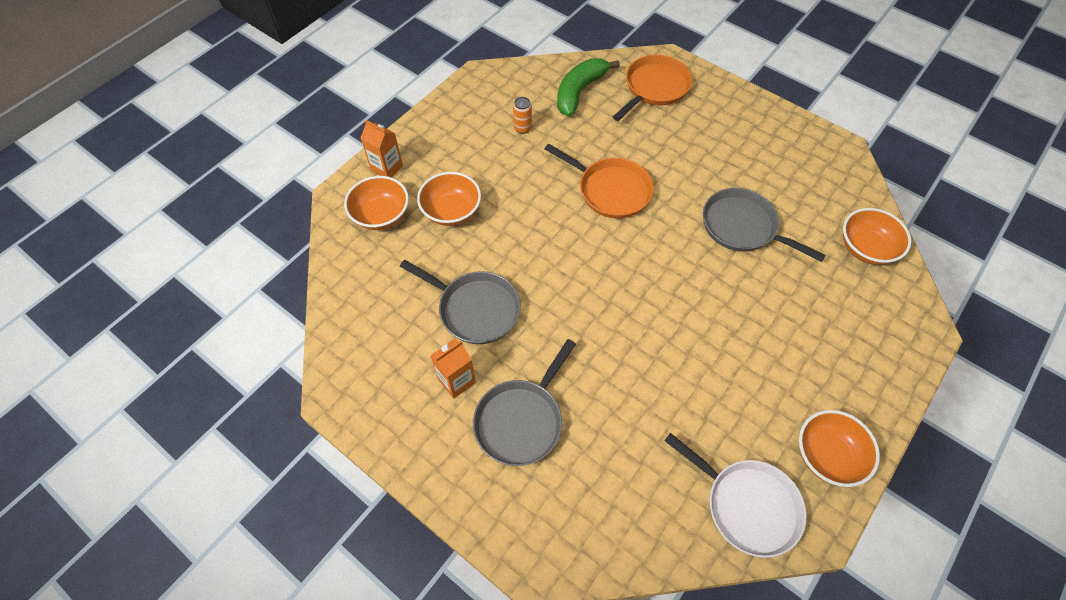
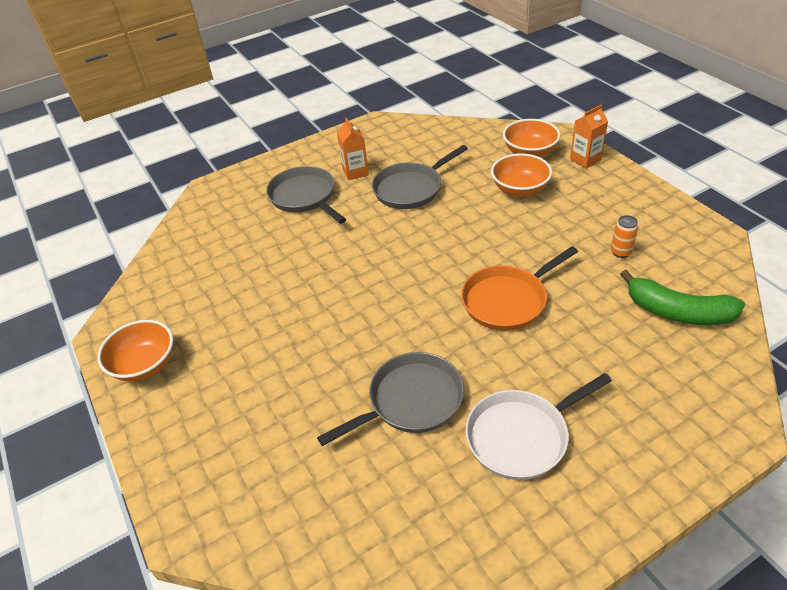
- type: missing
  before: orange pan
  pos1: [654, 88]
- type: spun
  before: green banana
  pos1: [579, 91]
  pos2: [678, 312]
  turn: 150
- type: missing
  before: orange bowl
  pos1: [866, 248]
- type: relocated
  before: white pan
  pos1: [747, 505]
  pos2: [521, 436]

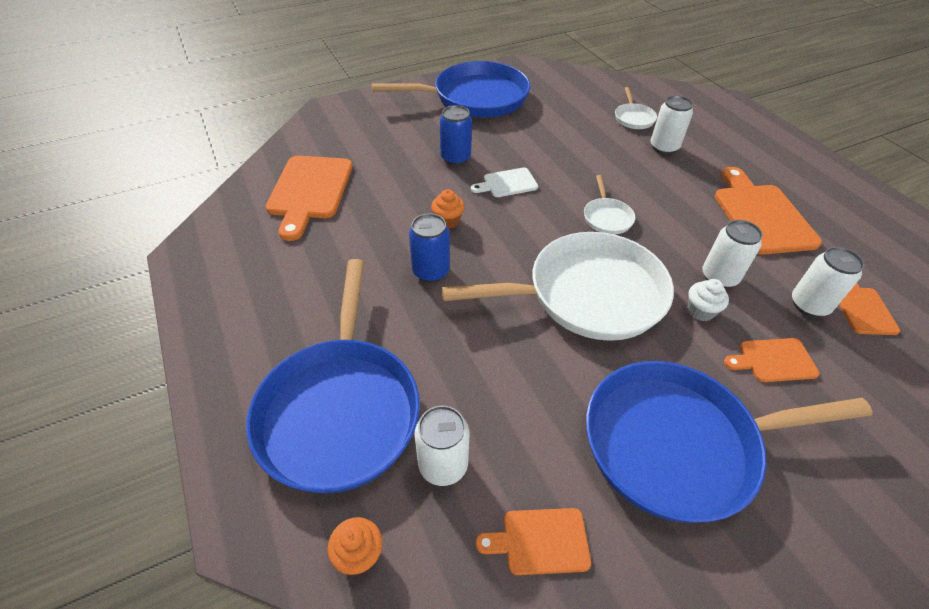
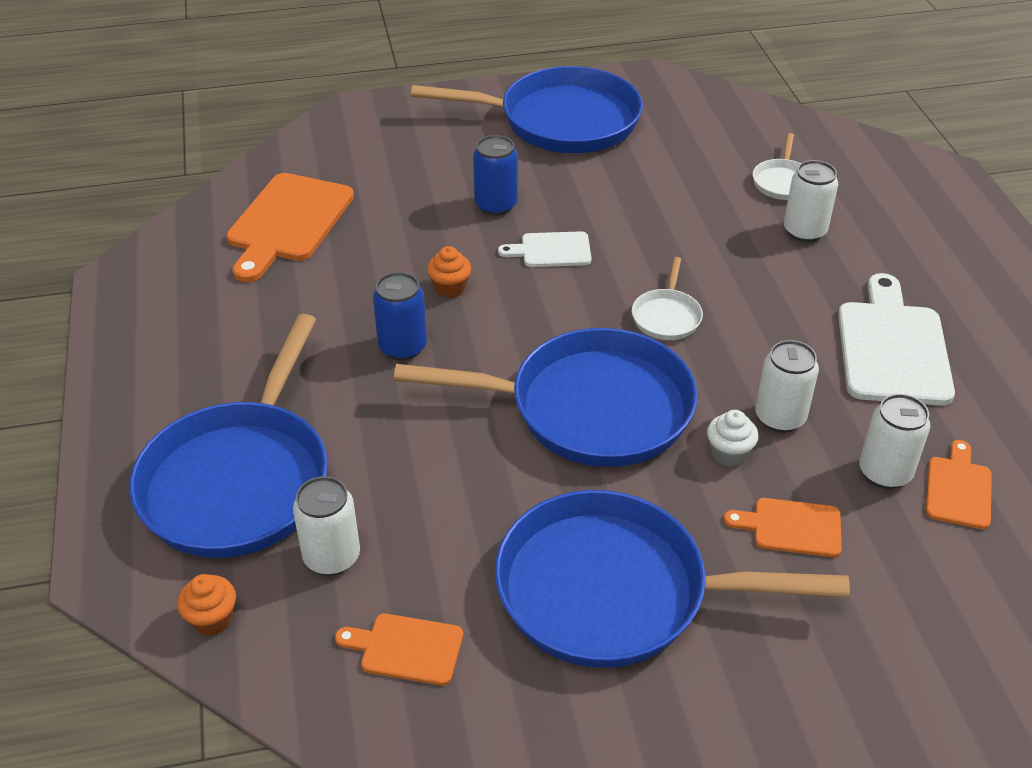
- type: colour
  before: orange cutting board
  after: white cutting board
  pos1: [761, 215]
  pos2: [892, 347]
- type: colour
  before: white pan
  after: blue pan
  pos1: [587, 294]
  pos2: [589, 408]

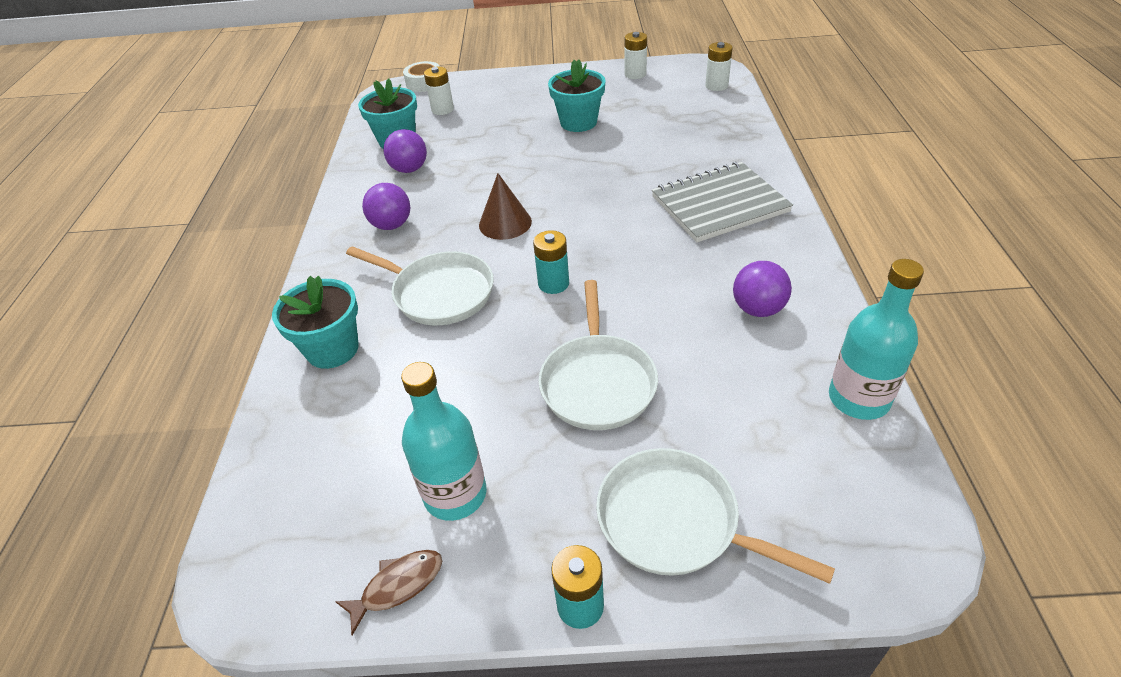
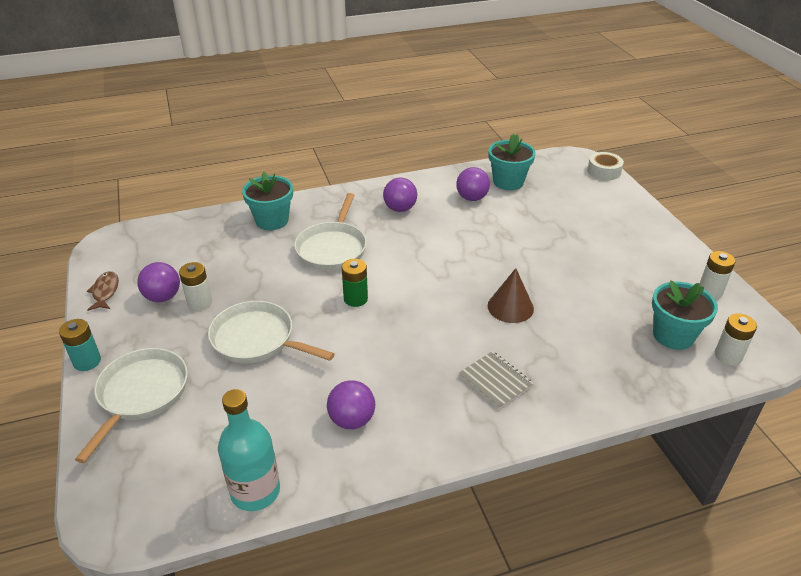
- type: relocated
  before: turquoise flower pot
  pos1: [578, 122]
  pos2: [673, 335]
- type: relocated
  before: white battery
  pos1: [442, 109]
  pos2: [199, 302]
- type: size
  before: grey notebook
  pos1: [719, 204]
  pos2: [495, 381]
  scale: 0.56
- type: relocated
  before: brown cone
  pos1: [505, 223]
  pos2: [510, 307]
- type: colour
  before: turquoise battery
  after: green battery
  pos1: [553, 284]
  pos2: [355, 299]
- type: spun
  before: white pan
  pos1: [597, 382]
  pos2: [257, 339]
  turn: 45
- type: exchanged
  before: turquoise bottle
  after: purple ball
  pos1: [455, 494]
  pos2: [163, 297]
- type: spun
  before: brown fish
  pos1: [398, 586]
  pos2: [105, 291]
  turn: -135

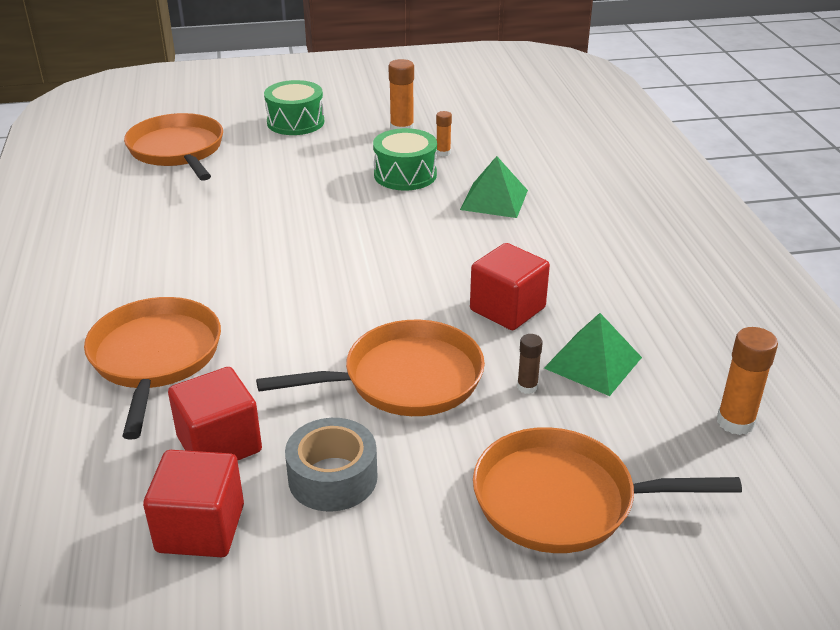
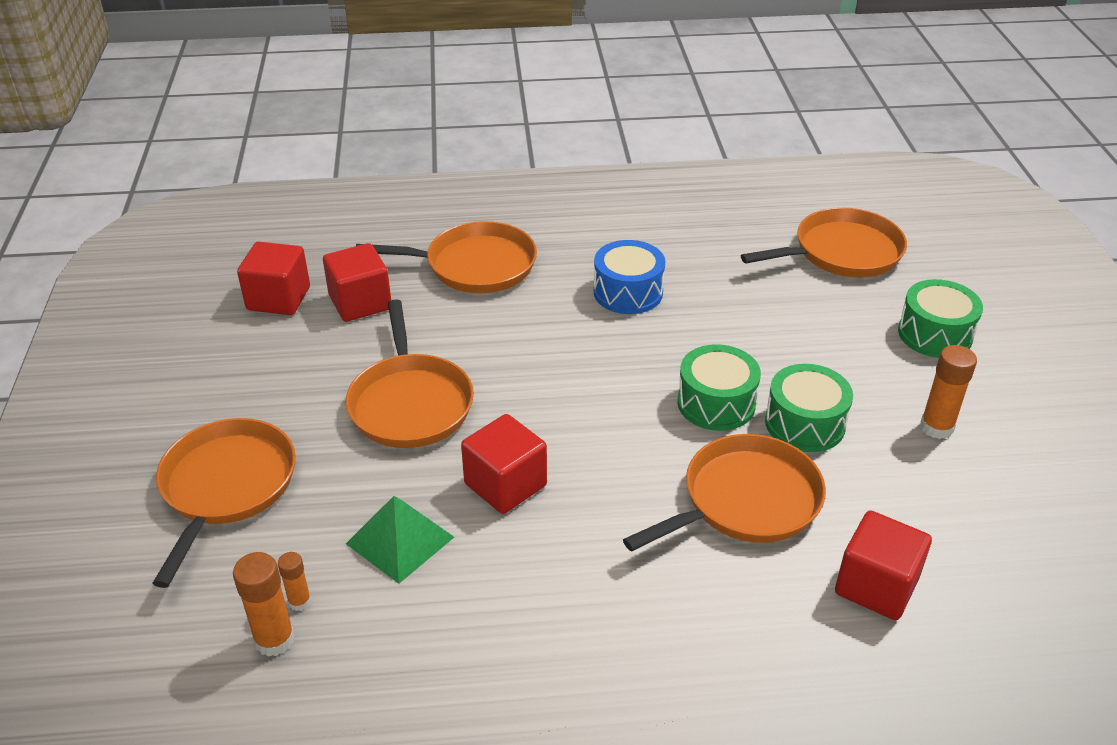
- type: relocated
  before: orange glue stick
  pos1: [443, 153]
  pos2: [299, 601]
- type: exchanged
  before: green pyramid
  after: orange pan
  pos1: [494, 199]
  pos2: [745, 500]
- type: missing
  before: brown glue stick
  pos1: [527, 387]
- type: missing
  before: grey tape
  pos1: [332, 477]
- type: appeared
  after: blue drum
  pos2: [628, 292]
- type: appeared
  after: green drum
  pos2: [716, 403]
- type: appeared
  after: red cube
  pos2: [876, 586]

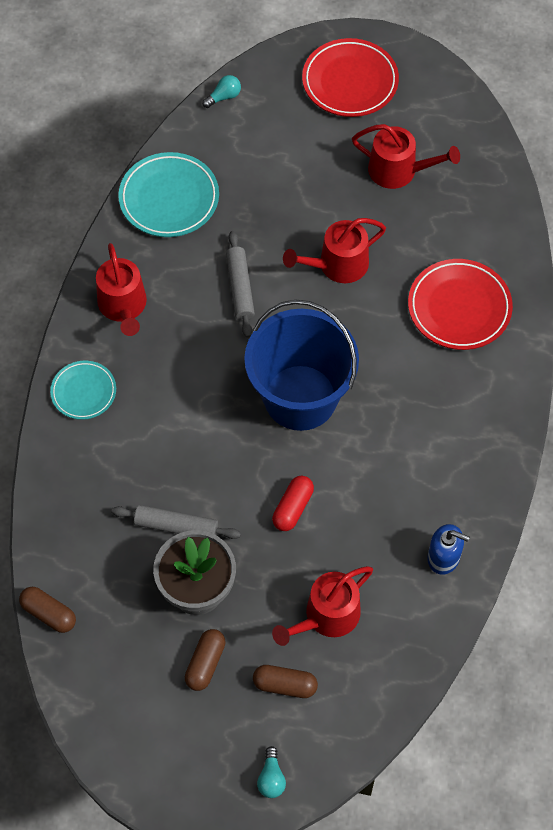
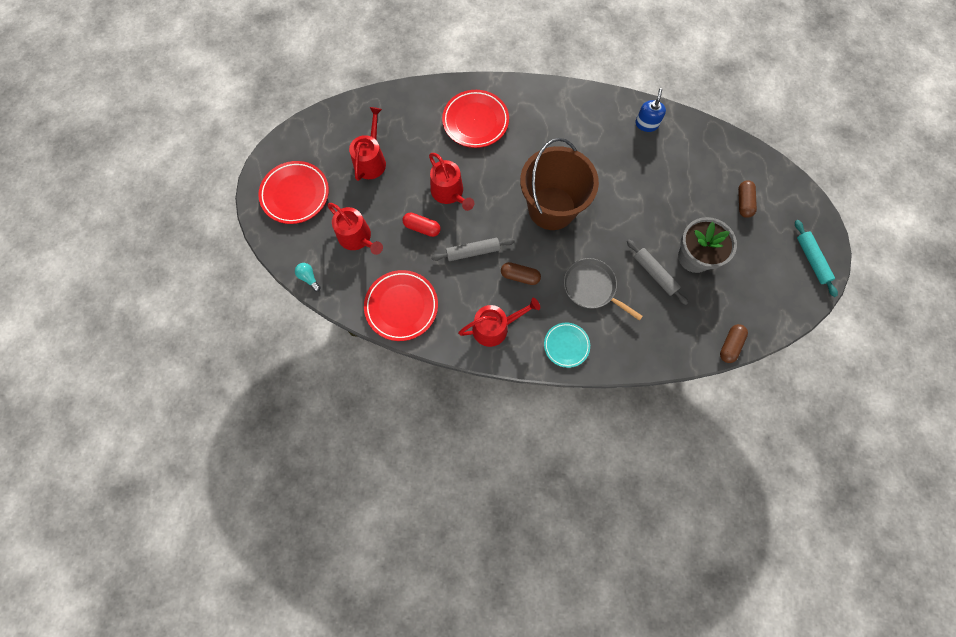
- type: colour
  before: turquoise plate
  after: red plate
  pos1: [169, 199]
  pos2: [401, 306]
- type: colour
  before: blue bucket
  after: brown bucket
  pos1: [300, 397]
  pos2: [552, 208]
- type: relocated
  before: red capsule
  pos1: [293, 508]
  pos2: [422, 228]
- type: spun
  before: grey rolling pin
  pos1: [176, 526]
  pos2: [654, 274]
  turn: -45
- type: relocated
  before: red watering can
  pos1: [327, 616]
  pos2: [357, 238]
- type: relocated
  before: brown capsule
  pos1: [205, 663]
  pos2: [520, 276]
- type: missing
  before: turquoise light bulb
  pos1: [271, 778]
- type: appeared
  after: turquoise rolling pin
  pos2: [811, 260]
- type: appeared
  after: grey pan
  pos2: [591, 287]

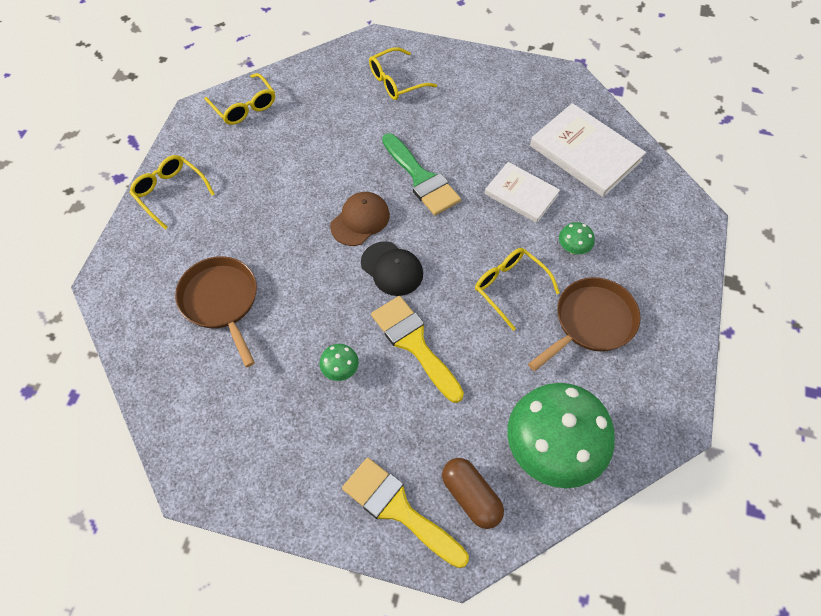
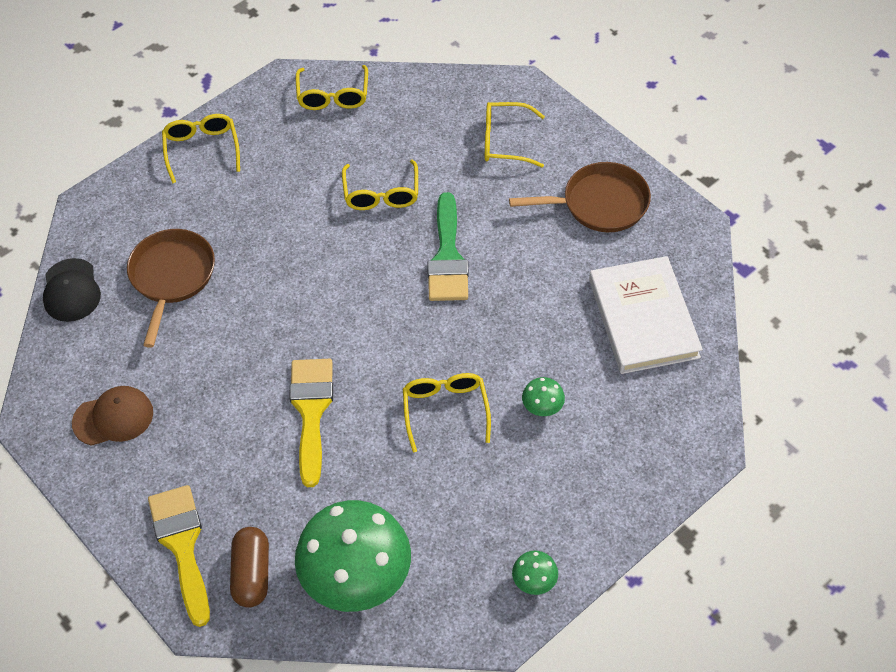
- type: missing
  before: white book
  pos1: [521, 194]
- type: relocated
  before: brown cap
  pos1: [360, 220]
  pos2: [113, 418]
- type: relocated
  before: black cap
  pos1: [392, 268]
  pos2: [71, 290]
- type: relocated
  before: brown pan
  pos1: [591, 322]
  pos2: [600, 204]
- type: relocated
  before: green mushroom
  pos1: [340, 370]
  pos2: [534, 582]
- type: appeared
  after: yellow glasses
  pos2: [381, 194]

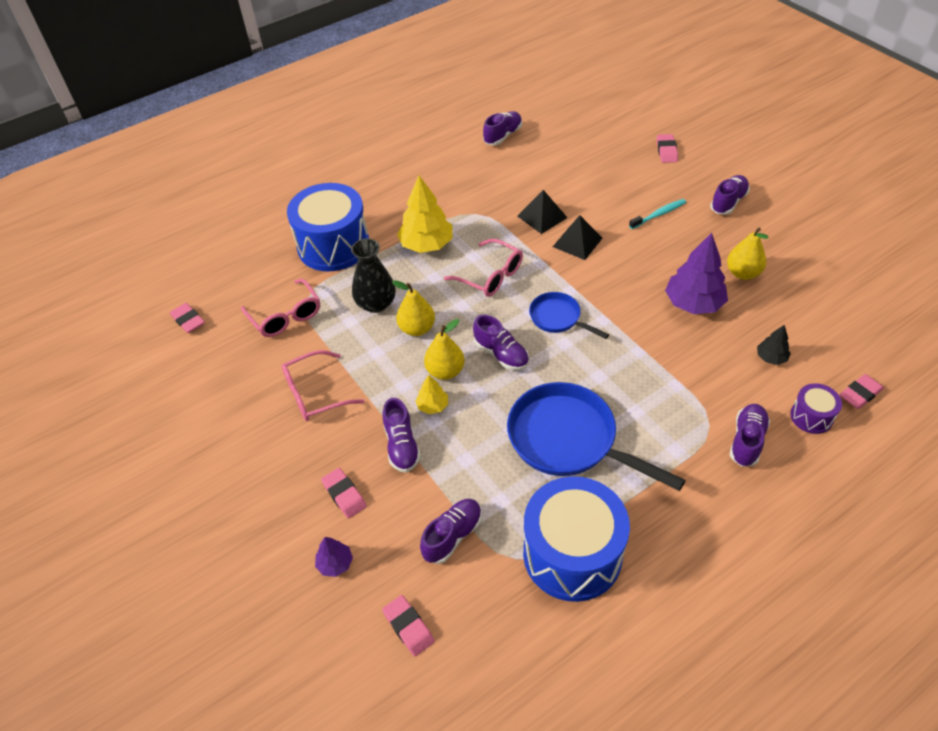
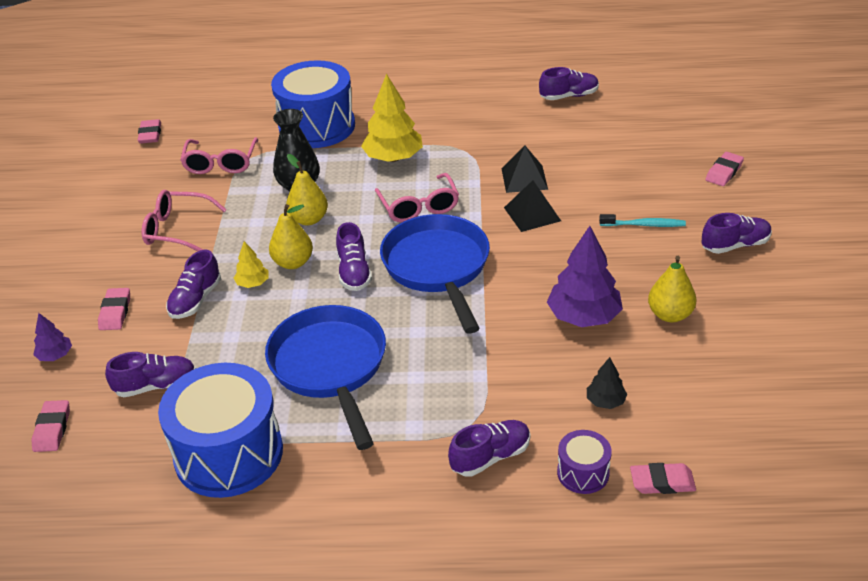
- type: size
  before: blue pan
  pos1: [558, 318]
  pos2: [438, 268]
  scale: 1.87

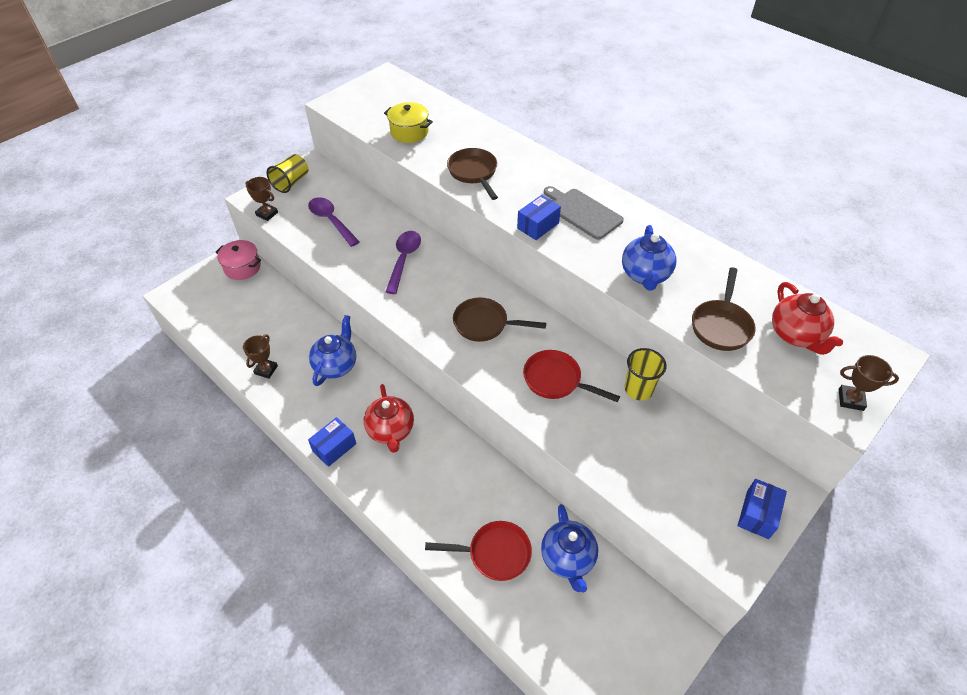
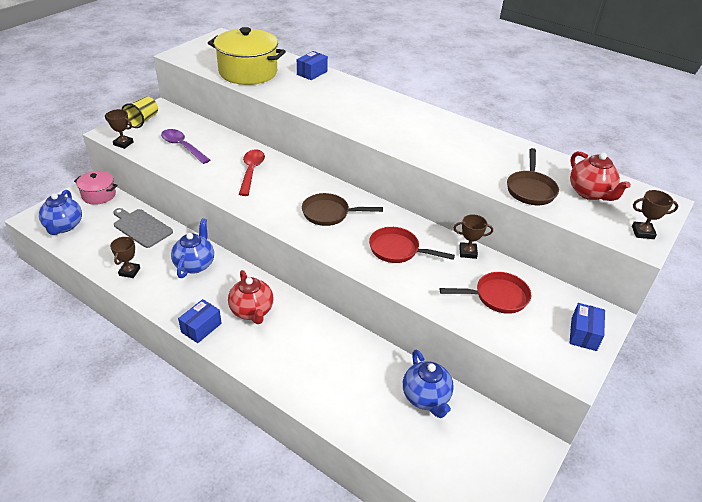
- type: size
  before: yellow pot
  pos1: [409, 132]
  pos2: [248, 72]
  scale: 1.8
- type: missing
  before: brown pan
  pos1: [474, 173]
- type: relocated
  before: grey cutting board
  pos1: [582, 212]
  pos2: [141, 227]
- type: relocated
  before: blue box
  pos1: [538, 226]
  pos2: [312, 73]
- type: relocated
  before: blue teapot
  pos1: [645, 275]
  pos2: [64, 226]
- type: colour
  before: purple spoon
  after: red spoon
  pos1: [404, 259]
  pos2: [251, 171]
- type: exchanged
  before: yellow cup
  after: brown trophy
  pos1: [638, 389]
  pos2: [467, 252]
- type: relocated
  before: red pan
  pos1: [494, 553]
  pos2: [497, 297]

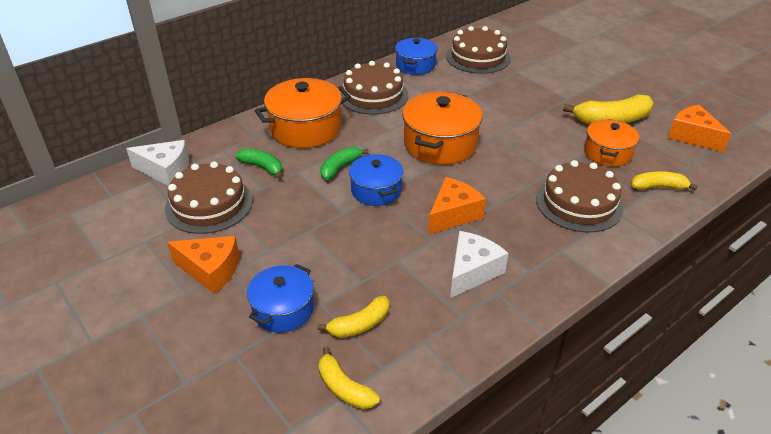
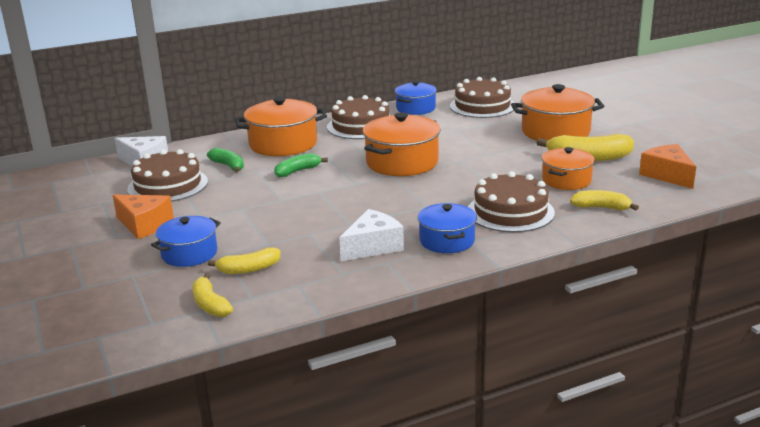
- type: relocated
  before: blue pot
  pos1: [376, 190]
  pos2: [447, 241]
- type: missing
  before: orange cheese
  pos1: [453, 214]
- type: appeared
  after: orange pot
  pos2: [555, 132]

